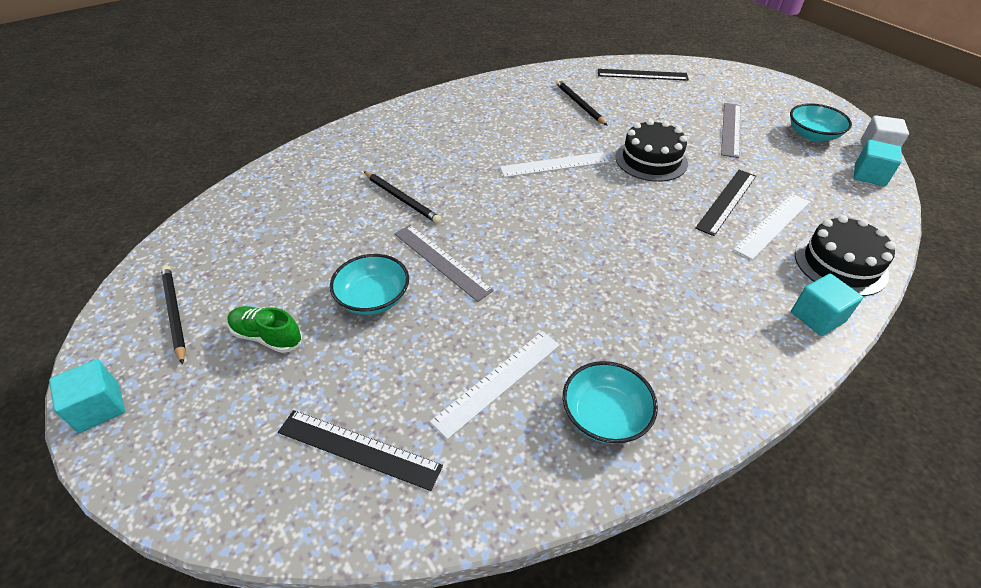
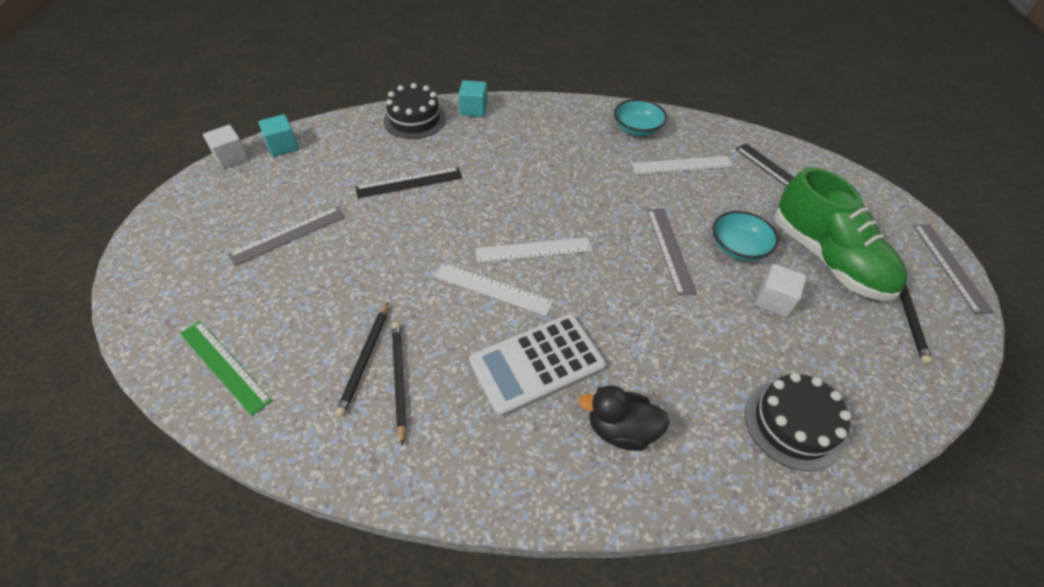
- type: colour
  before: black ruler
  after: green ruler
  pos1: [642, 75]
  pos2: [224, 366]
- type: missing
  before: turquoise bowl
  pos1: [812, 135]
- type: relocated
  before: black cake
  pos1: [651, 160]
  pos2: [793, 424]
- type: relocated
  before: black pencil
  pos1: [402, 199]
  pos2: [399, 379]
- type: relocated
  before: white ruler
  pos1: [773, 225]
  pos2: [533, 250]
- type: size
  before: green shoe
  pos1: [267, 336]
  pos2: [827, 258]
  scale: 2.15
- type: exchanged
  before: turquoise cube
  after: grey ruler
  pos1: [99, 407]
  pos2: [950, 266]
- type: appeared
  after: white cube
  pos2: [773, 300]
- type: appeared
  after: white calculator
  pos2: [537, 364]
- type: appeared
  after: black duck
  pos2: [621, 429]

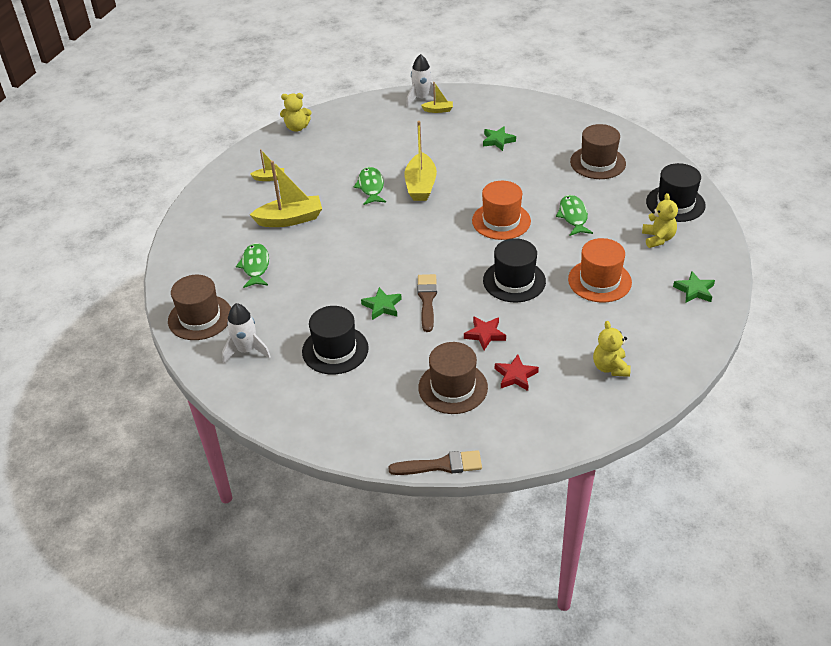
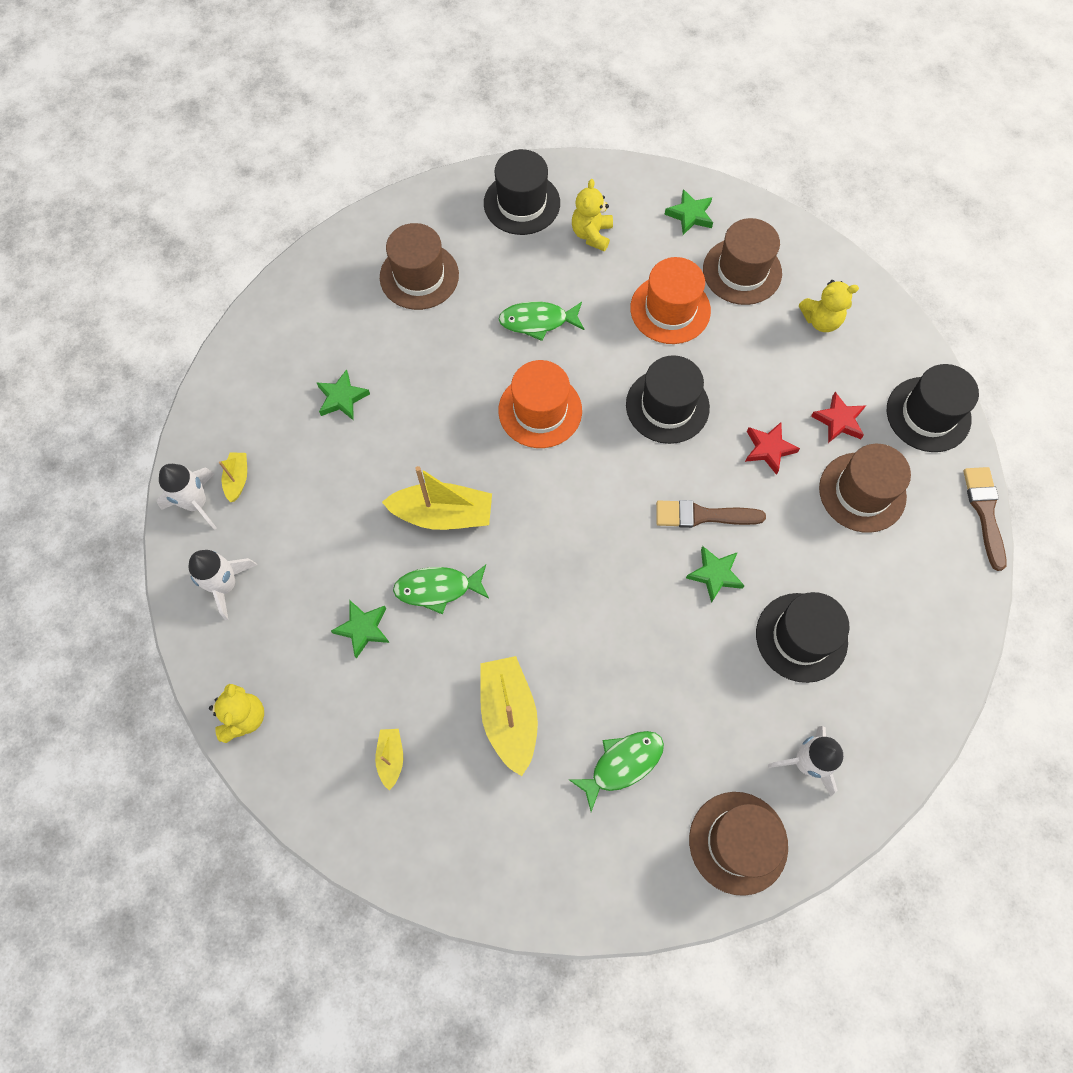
- type: spun
  before: yellow teddy bear
  pos1: [658, 238]
  pos2: [591, 234]
  turn: -75
- type: spun
  before: green fish
  pos1: [255, 266]
  pos2: [622, 764]
  turn: 150
- type: appeared
  after: brown hat
  pos2: [742, 271]
- type: appeared
  after: black hat
  pos2: [928, 414]
- type: appeared
  after: white rocket
  pos2: [225, 585]
- type: appeared
  after: green star
  pos2: [363, 629]

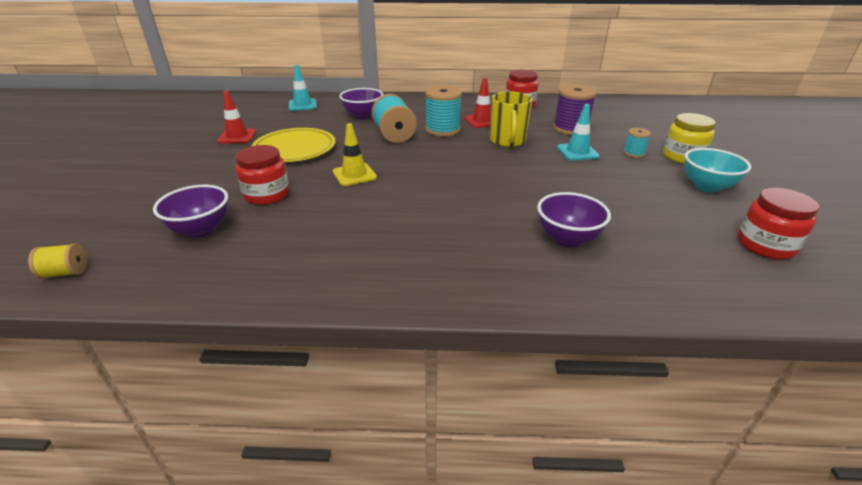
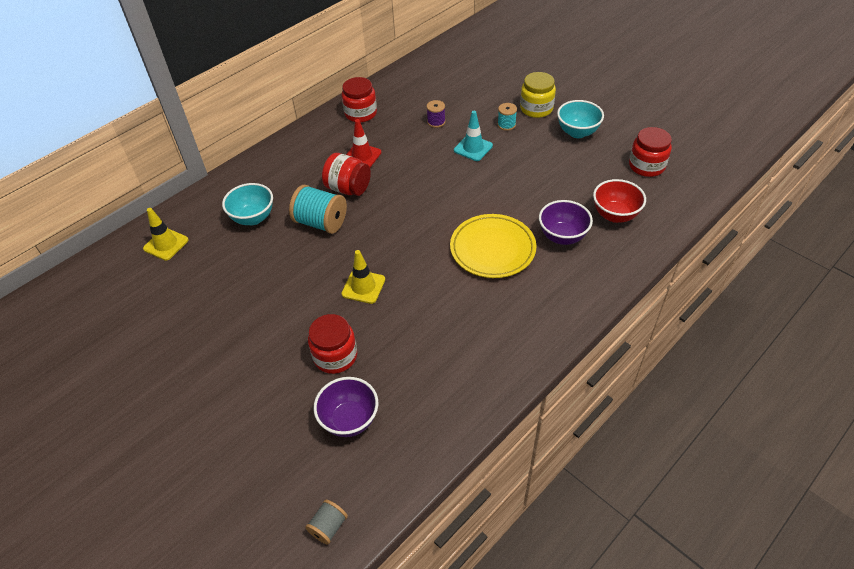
- type: colour
  before: turquoise traffic cone
  after: yellow traffic cone
  pos1: [302, 105]
  pos2: [166, 244]
- type: size
  before: purple spool
  pos1: [570, 128]
  pos2: [436, 122]
  scale: 0.53
- type: exchanged
  before: turquoise spool
  after: red jar
  pos1: [442, 130]
  pos2: [348, 188]
- type: colour
  before: purple bowl
  after: turquoise bowl
  pos1: [363, 116]
  pos2: [253, 218]
- type: missing
  before: red traffic cone
  pos1: [237, 136]
- type: missing
  before: yellow mug
  pos1: [507, 141]
- type: relocated
  before: yellow plate
  pos1: [295, 149]
  pos2: [492, 249]
- type: colour
  before: yellow spool
  after: grey spool
  pos1: [66, 273]
  pos2: [328, 527]
- type: appeared
  after: red bowl
  pos2: [615, 215]

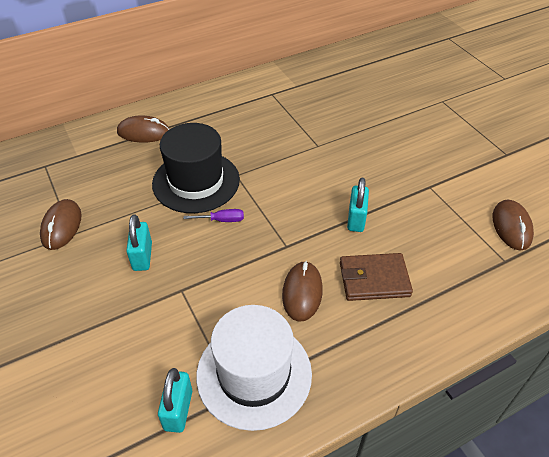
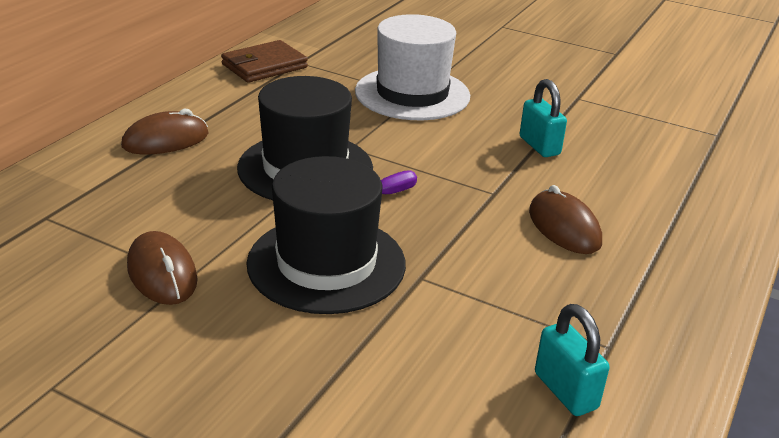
- type: missing
  before: brown mouse
  pos1: [511, 227]
- type: exchanged
  before: turquoise padlock
  after: black hat
  pos1: [142, 256]
  pos2: [326, 263]
- type: relocated
  before: brown wallet
  pos1: [374, 279]
  pos2: [264, 66]
- type: relocated
  before: white hat
  pos1: [254, 374]
  pos2: [412, 94]

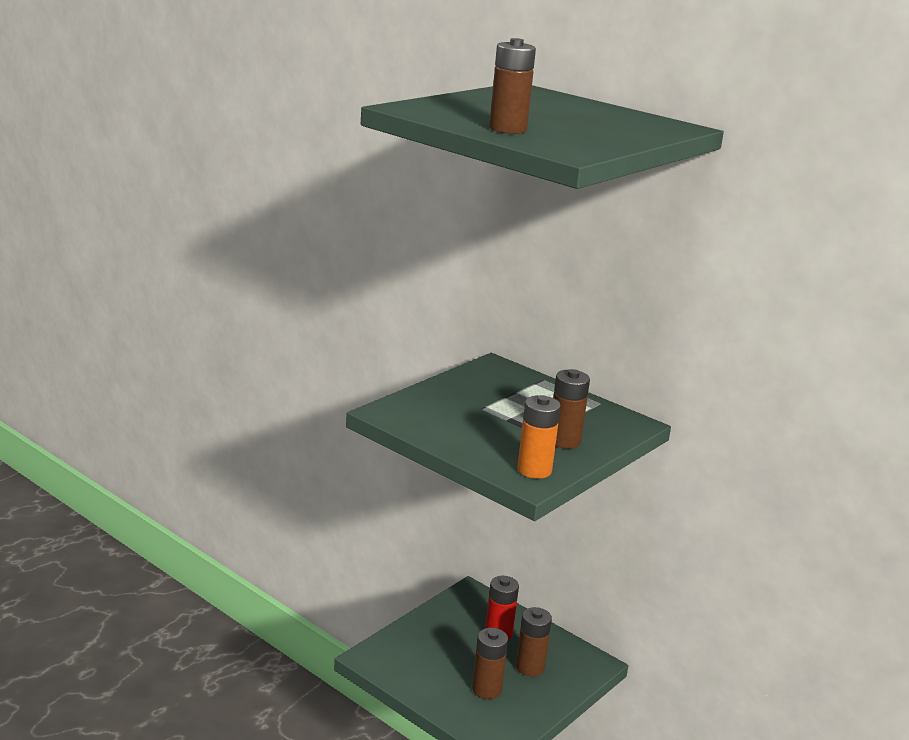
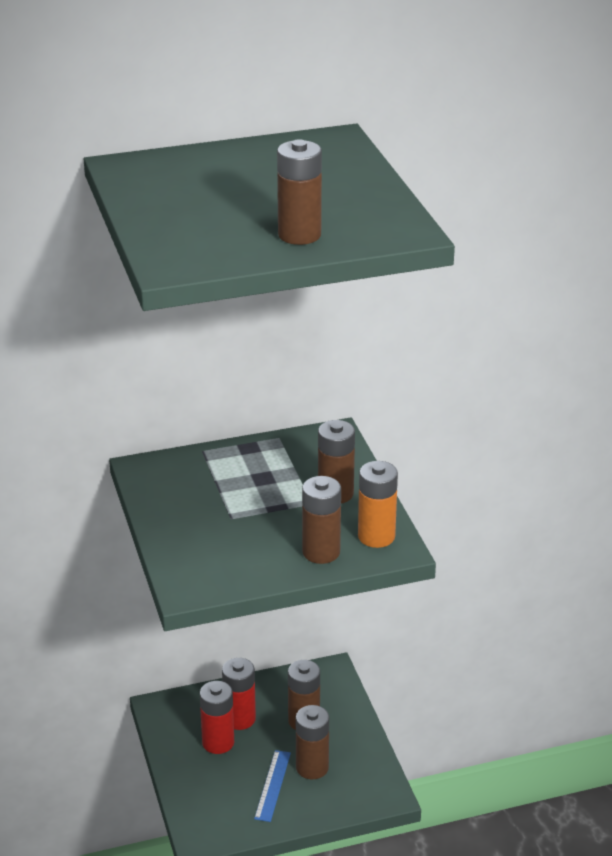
- type: appeared
  after: brown battery
  pos2: [321, 552]
- type: appeared
  after: red battery
  pos2: [218, 742]
- type: appeared
  after: blue ruler
  pos2: [272, 785]

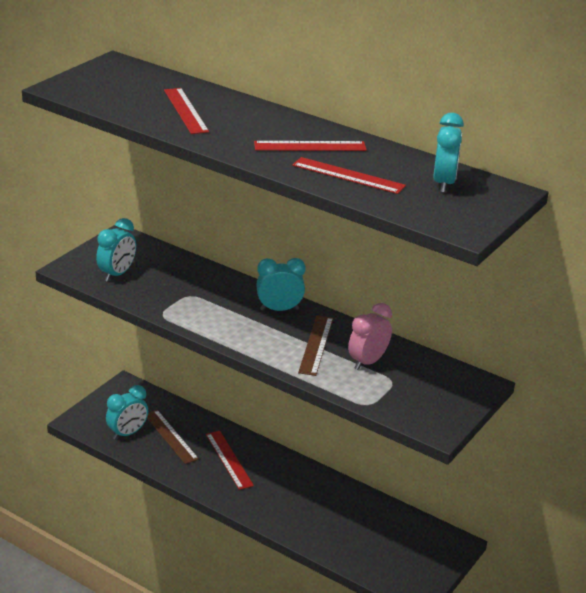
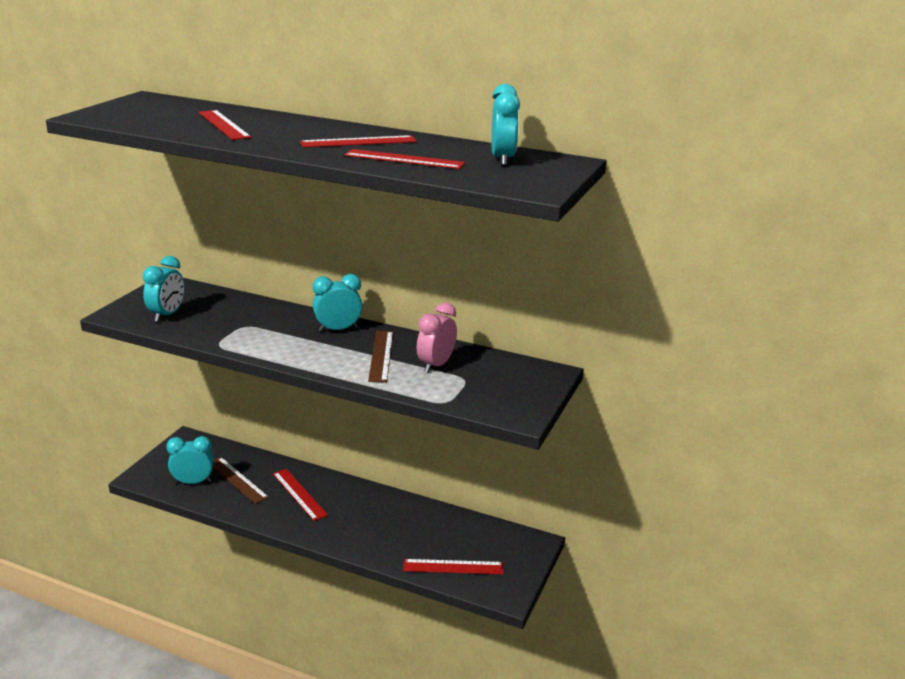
- type: spun
  before: turquoise clock
  pos1: [127, 433]
  pos2: [193, 482]
  turn: -135
- type: appeared
  after: red ruler
  pos2: [453, 567]

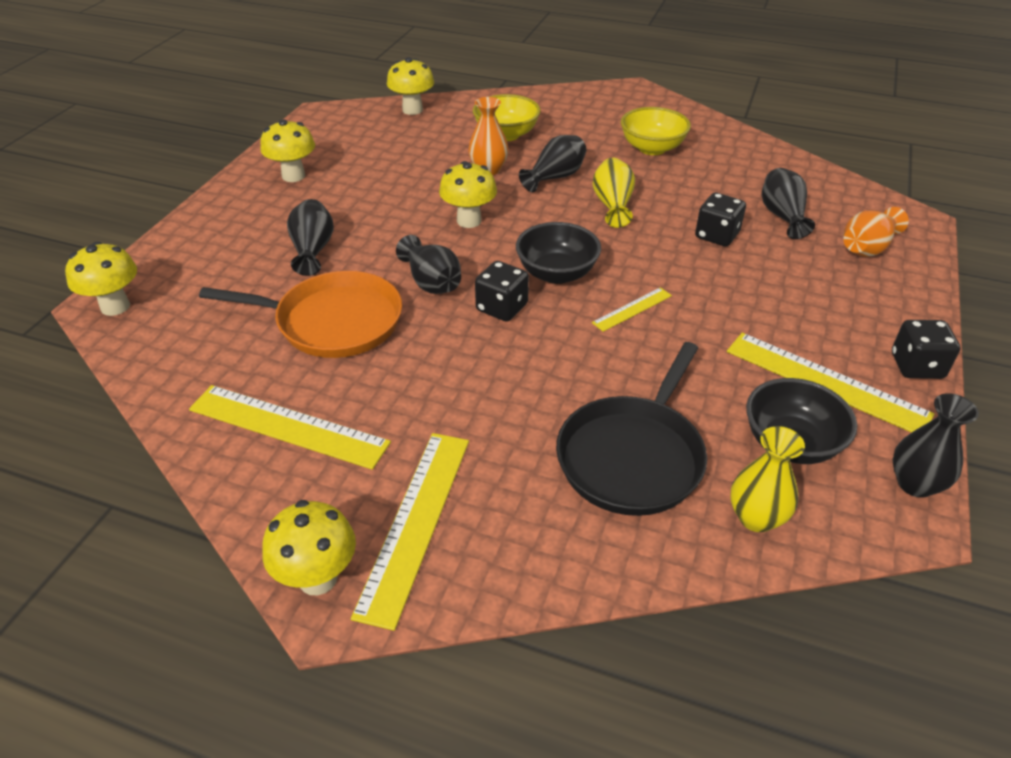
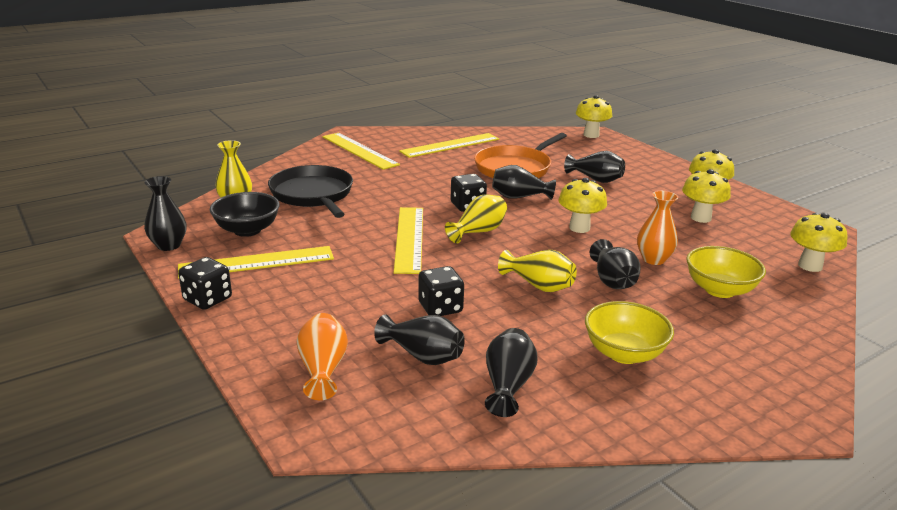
- type: exchanged
  before: black bowl
  after: yellow vase
  pos1: [556, 273]
  pos2: [478, 232]
- type: size
  before: yellow ruler
  pos1: [632, 309]
  pos2: [409, 238]
  scale: 1.94
- type: relocated
  before: yellow mushroom
  pos1: [318, 578]
  pos2: [700, 218]
- type: appeared
  after: black vase
  pos2: [508, 385]

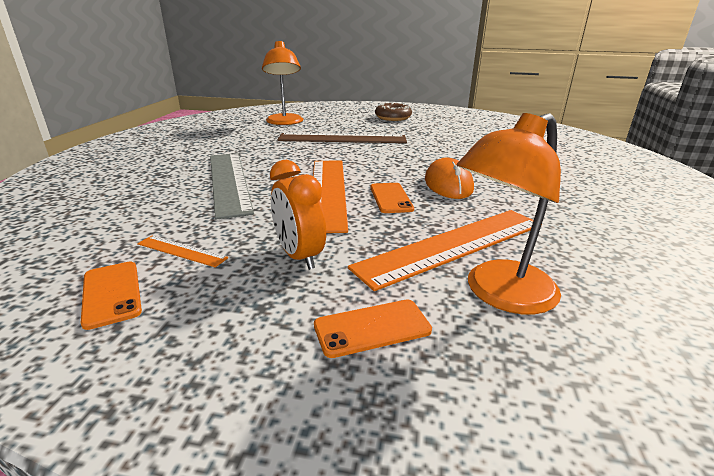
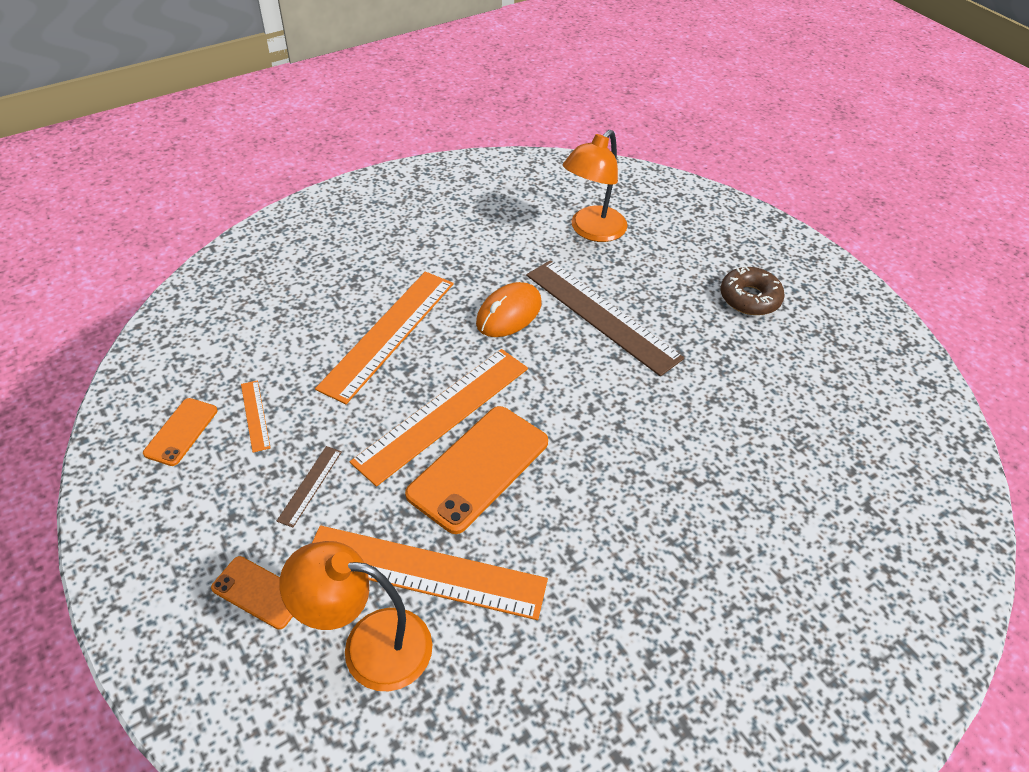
- type: colour
  before: grey ruler
  after: orange ruler
  pos1: [229, 181]
  pos2: [388, 334]
- type: relocated
  before: orange mouse
  pos1: [448, 184]
  pos2: [509, 314]
- type: exchanged
  before: orange clock
  after: brown ruler
  pos1: [299, 256]
  pos2: [310, 485]
- type: size
  before: orange phone
  pos1: [390, 198]
  pos2: [478, 468]
  scale: 1.85

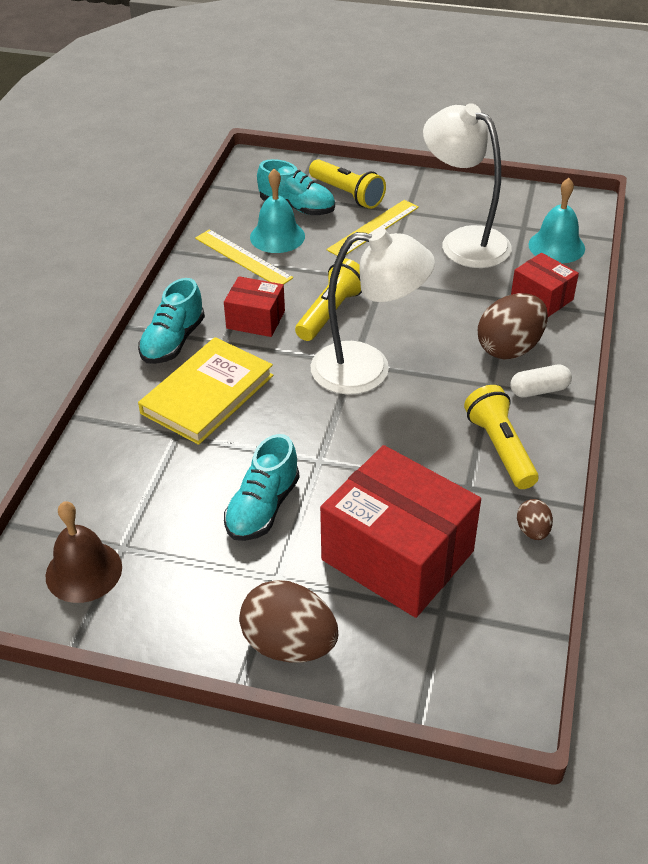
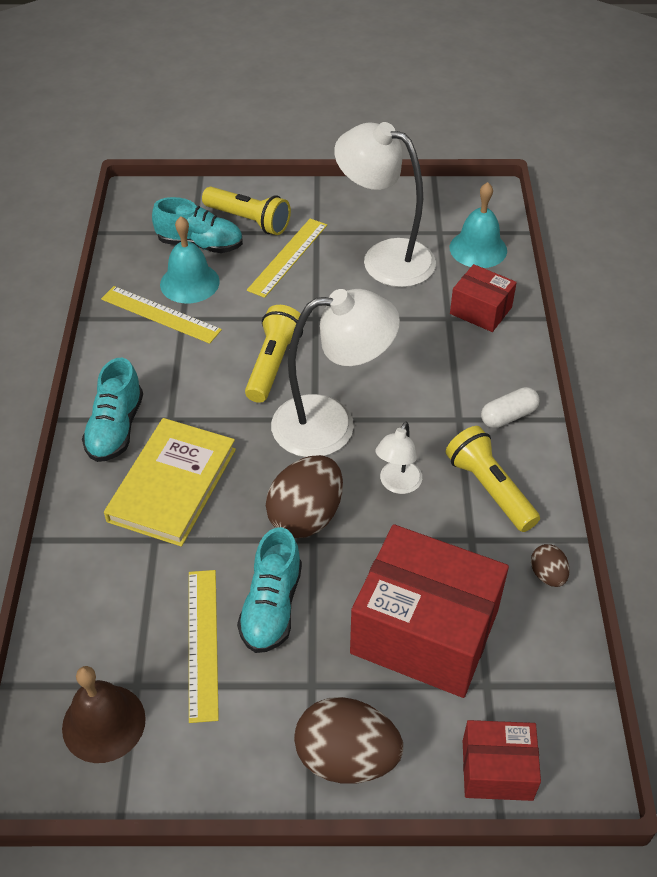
- type: relocated
  before: red box
  pos1: [255, 319]
  pos2: [497, 770]
- type: relocated
  before: brown egg
  pos1: [509, 348]
  pos2: [306, 516]
- type: appeared
  after: white lamp
  pos2: [397, 484]
- type: appeared
  after: yellow ruler
  pos2: [202, 643]

